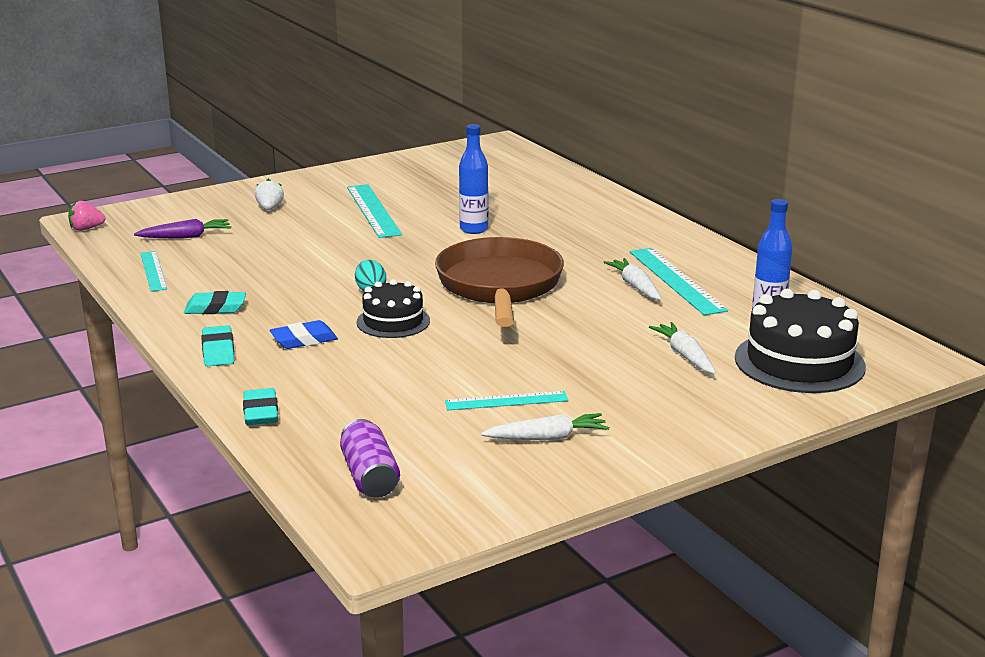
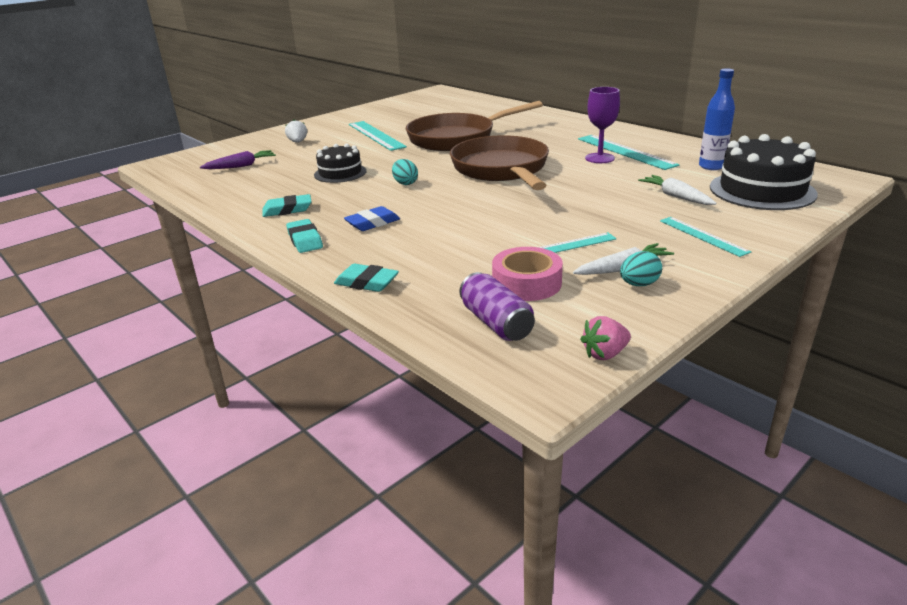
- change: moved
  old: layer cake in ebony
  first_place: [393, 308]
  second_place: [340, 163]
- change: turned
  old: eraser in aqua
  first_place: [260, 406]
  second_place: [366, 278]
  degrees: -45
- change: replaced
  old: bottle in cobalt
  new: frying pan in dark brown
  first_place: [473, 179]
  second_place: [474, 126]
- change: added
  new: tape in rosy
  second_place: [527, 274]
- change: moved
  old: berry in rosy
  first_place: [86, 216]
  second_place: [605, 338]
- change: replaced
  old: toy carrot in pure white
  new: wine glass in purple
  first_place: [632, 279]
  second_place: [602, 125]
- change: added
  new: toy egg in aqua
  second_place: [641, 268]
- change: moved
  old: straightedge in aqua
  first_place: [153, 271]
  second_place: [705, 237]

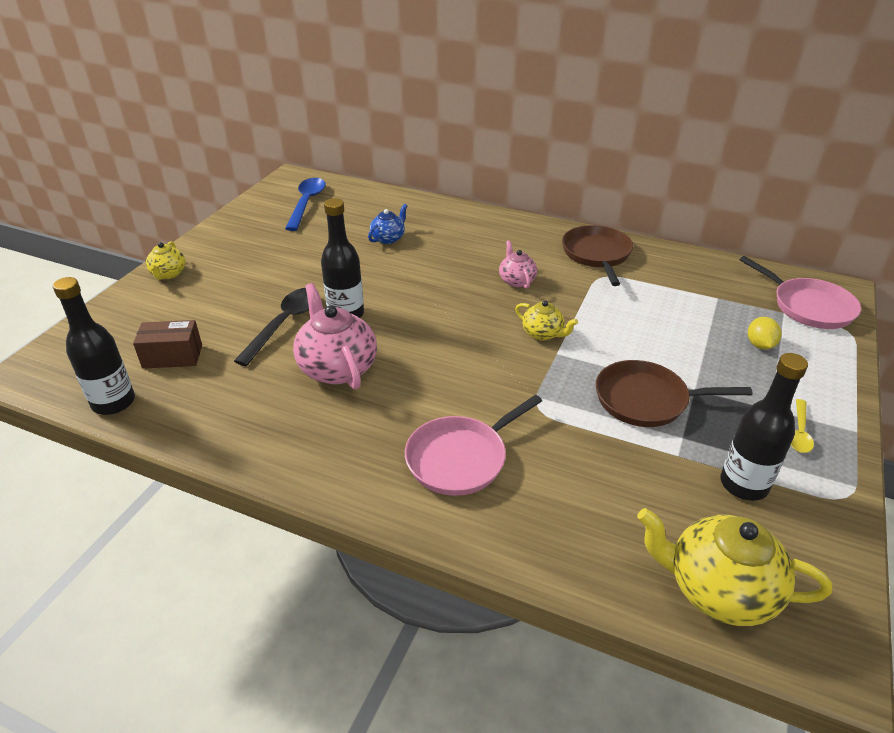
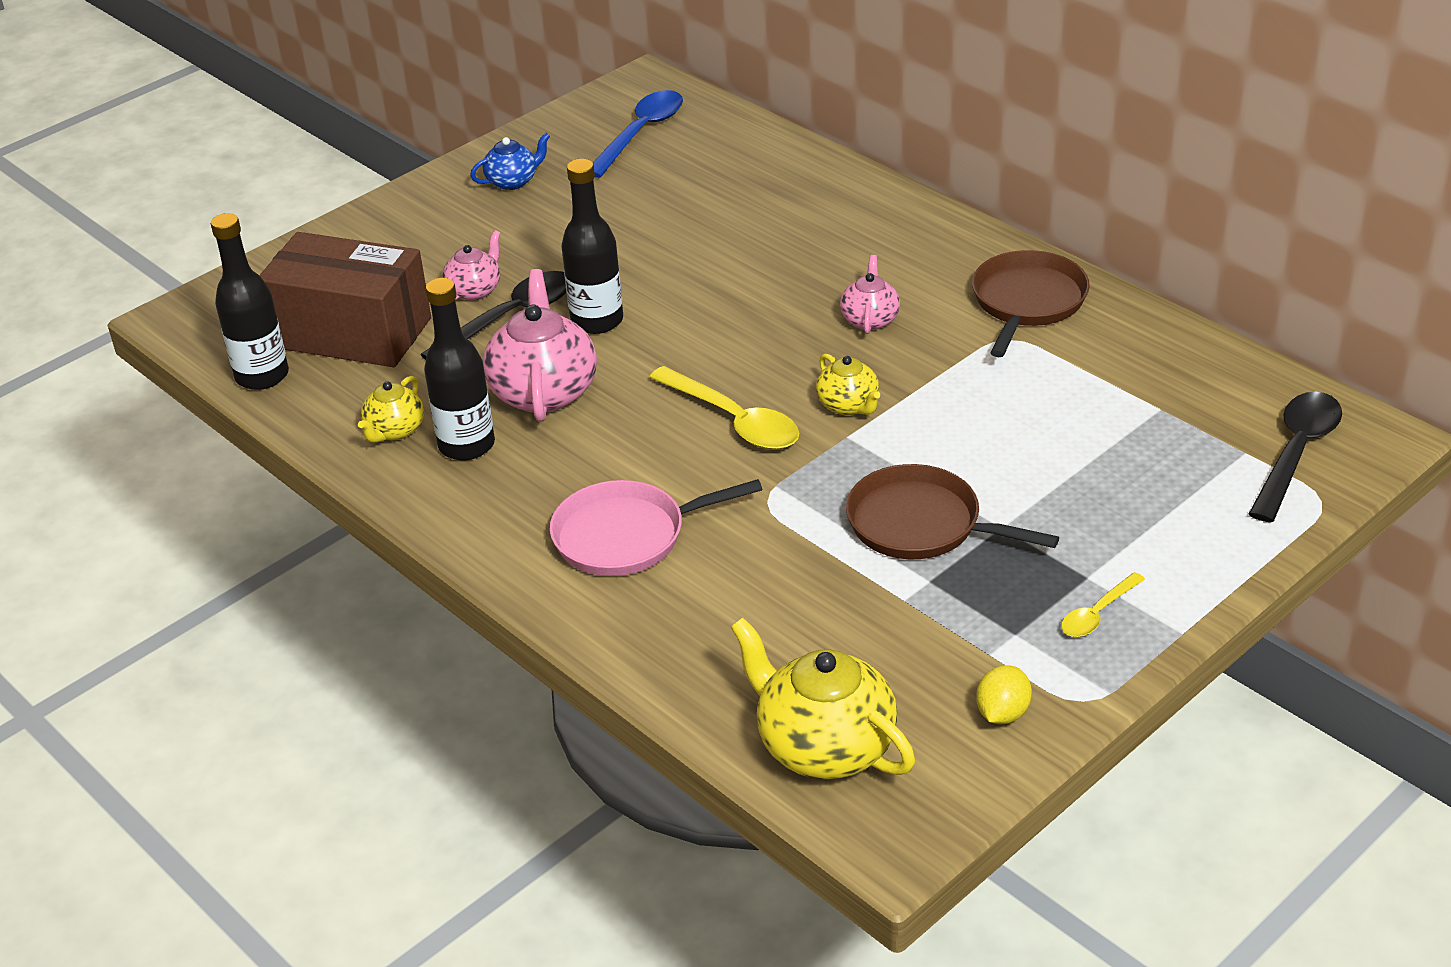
- change: resized
  old: parcel in dark brown
  first_place: [167, 344]
  second_place: [345, 299]
  factor: 1.91
- change: moved
  old: teapot in yellow
  first_place: [166, 260]
  second_place: [391, 409]
- change: moved
  old: bottle in ebony
  first_place: [764, 427]
  second_place: [459, 369]
- change: added
  new: teapot in rosy
  second_place: [471, 265]
- change: moved
  old: teapot in cobalt
  first_place: [387, 224]
  second_place: [510, 161]
- change: added
  new: tablespoon in yellow
  second_place: [724, 408]
- change: moved
  old: lemon in yellow
  first_place: [764, 333]
  second_place: [1004, 694]
- change: replaced
  old: frying pan in rosy
  new: tablespoon in ebony
  first_place: [800, 292]
  second_place: [1295, 457]

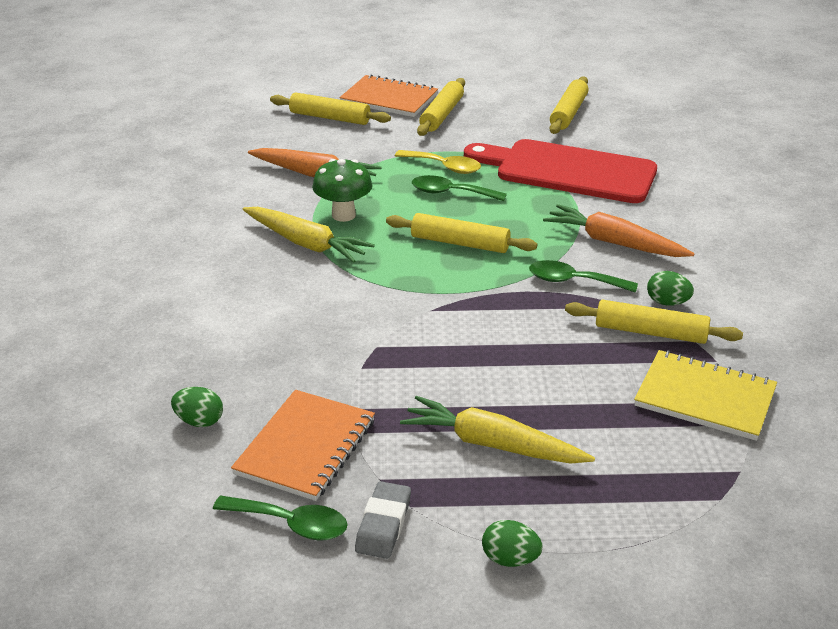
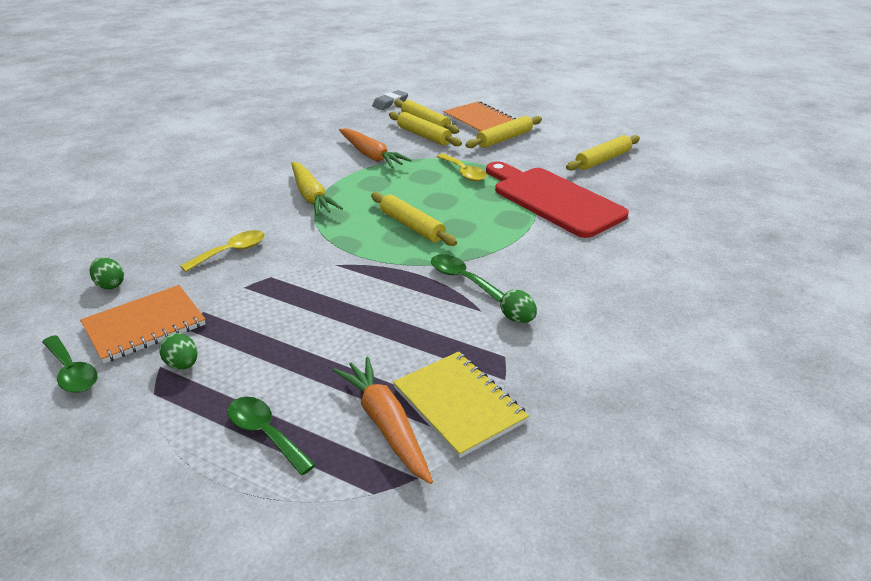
- change: moved
  old: toy egg in green
  first_place: [512, 543]
  second_place: [178, 351]
- change: added
  new: tablespoon in yellow
  second_place: [222, 251]
- change: moved
  old: tablespoon in green
  first_place: [459, 188]
  second_place: [272, 436]
- change: moved
  old: toy carrot in orange
  first_place: [618, 230]
  second_place: [383, 420]
- change: moved
  old: eraser in ash-grey
  first_place: [383, 520]
  second_place: [390, 100]
- change: moved
  old: rolling pin in yellow
  first_place: [654, 322]
  second_place: [425, 129]
- change: removed
  old: fungus in green
  first_place: [342, 190]
- change: removed
  old: toy carrot in yellow
  first_place: [497, 430]

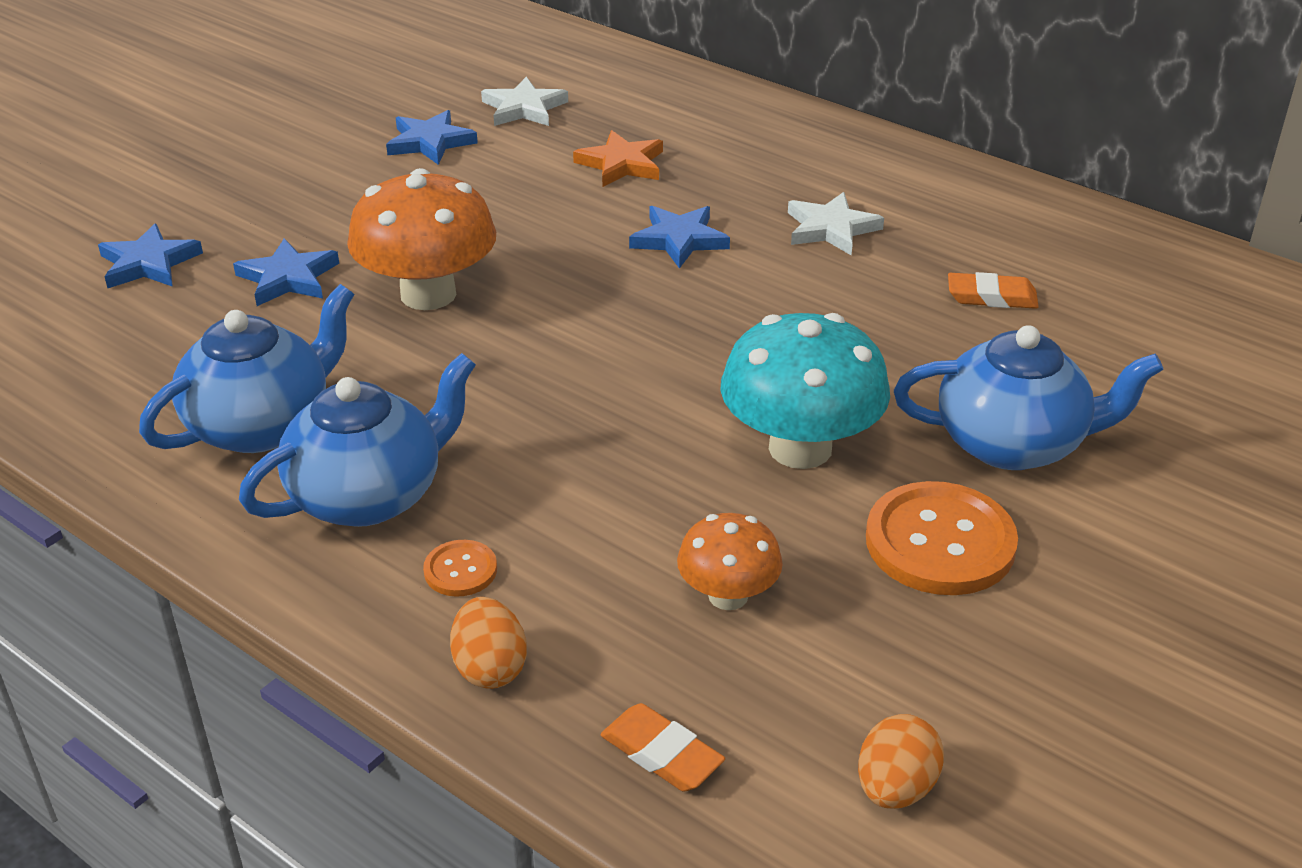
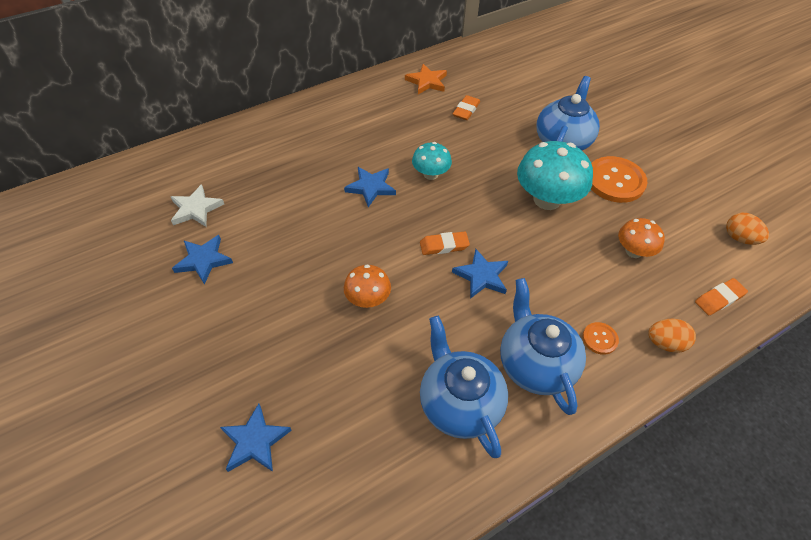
- change: resized
  old: fungus in orange
  first_place: [421, 239]
  second_place: [367, 286]
  factor: 0.56
- change: moved
  old: star in orange
  first_place: [618, 158]
  second_place: [426, 79]
- change: added
  new: fungus in aqua
  second_place: [432, 161]
- change: added
  new: eraser in orange
  second_place: [445, 243]
- change: moved
  old: star in cobalt
  first_place: [286, 272]
  second_place: [480, 274]
- change: removed
  old: star in pure white
  first_place: [836, 223]

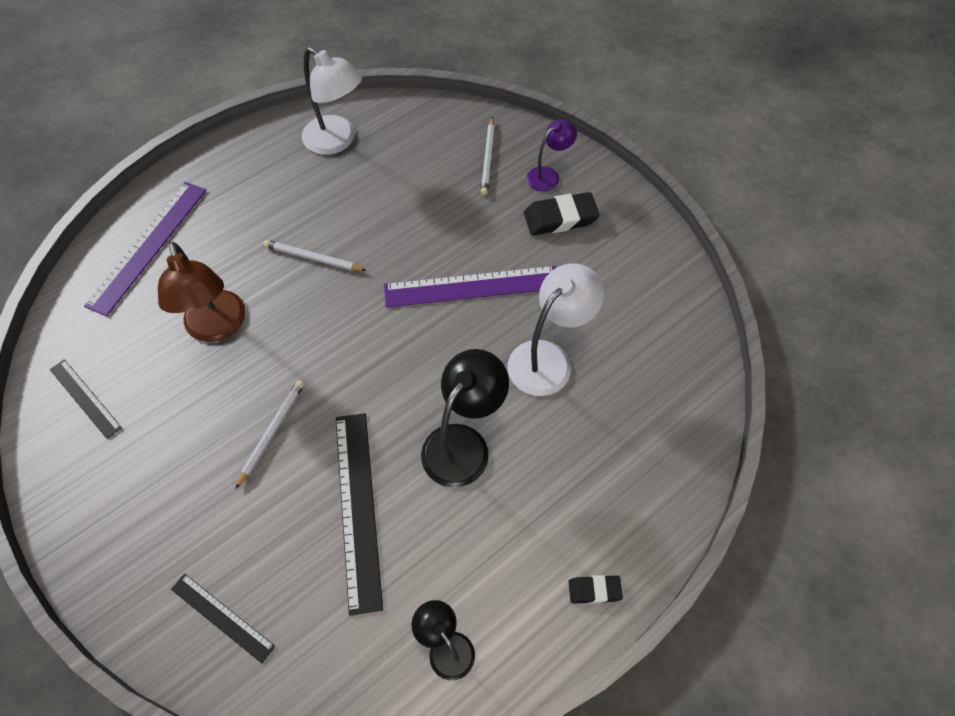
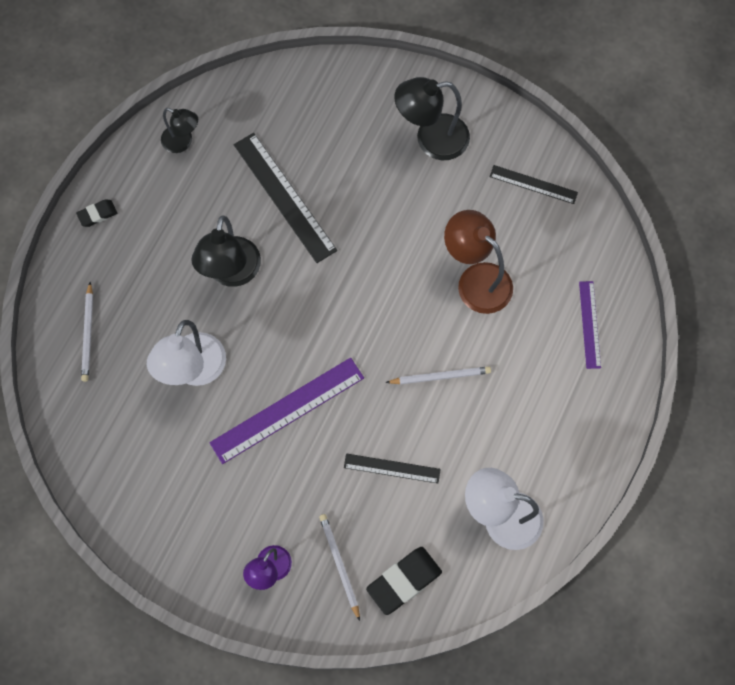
- change: moved
  old: pencil in pure white
  first_place: [269, 434]
  second_place: [87, 332]
- change: moved
  old: straightedge in ebony
  first_place: [223, 618]
  second_place: [392, 468]
- change: moved
  old: eraser in ebony
  first_place: [562, 214]
  second_place: [404, 581]
- change: added
  new: reading lamp in ebony
  second_place: [432, 118]
- change: resized
  old: straightedge in purple
  first_place: [145, 249]
  second_place: [590, 325]
  factor: 0.57

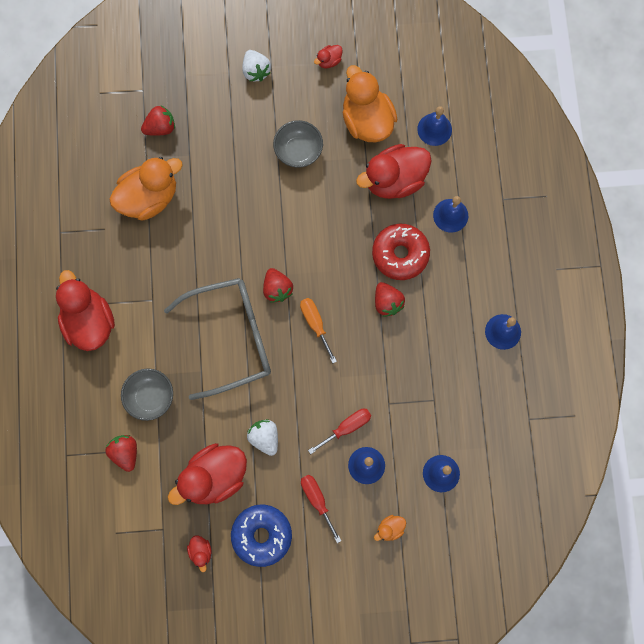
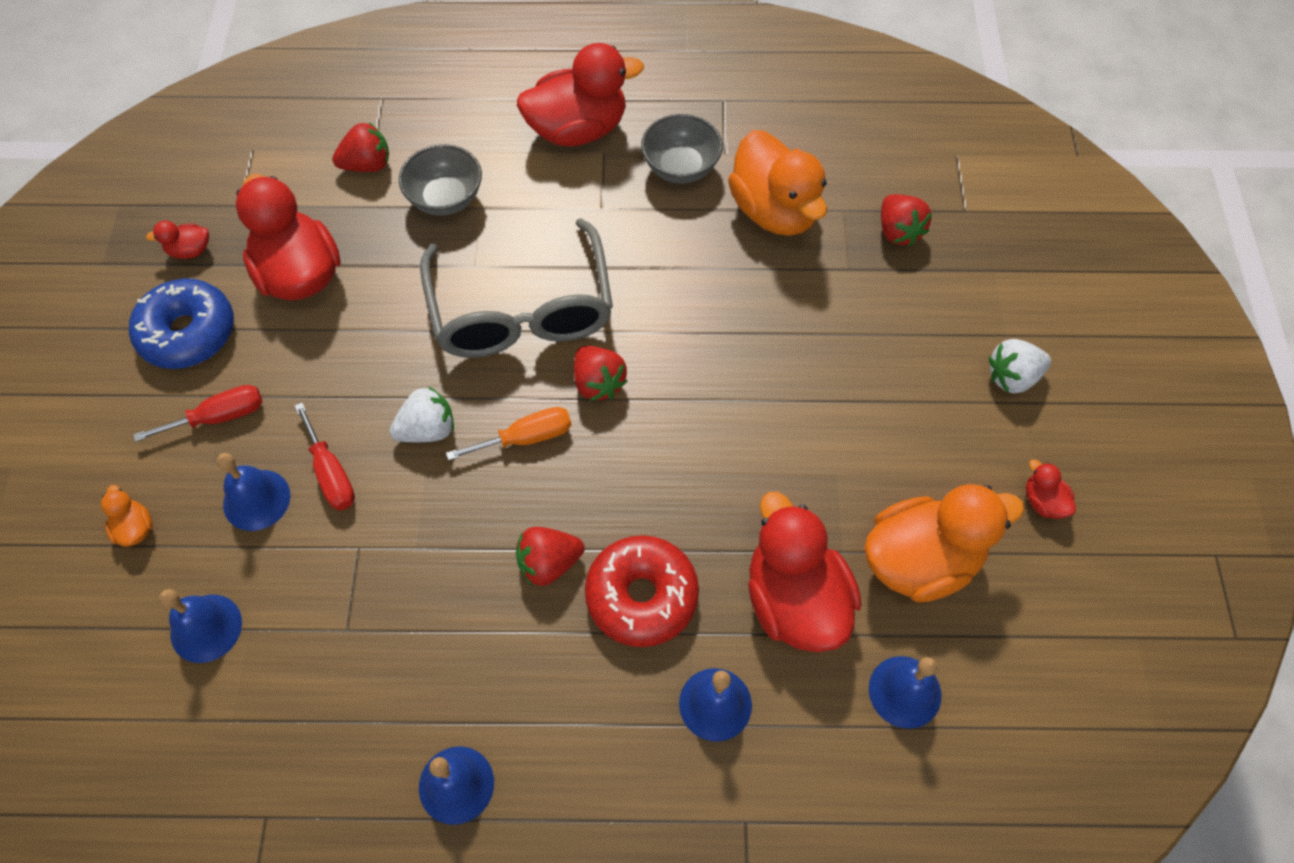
- change: moved
  old: berry in pure white
  first_place: [262, 437]
  second_place: [421, 414]
- change: turned
  old: berry in scarlet
  first_place: [278, 285]
  second_place: [600, 373]
  degrees: -105
- change: moved
  old: serving bowl in ash-grey
  first_place: [298, 144]
  second_place: [682, 149]

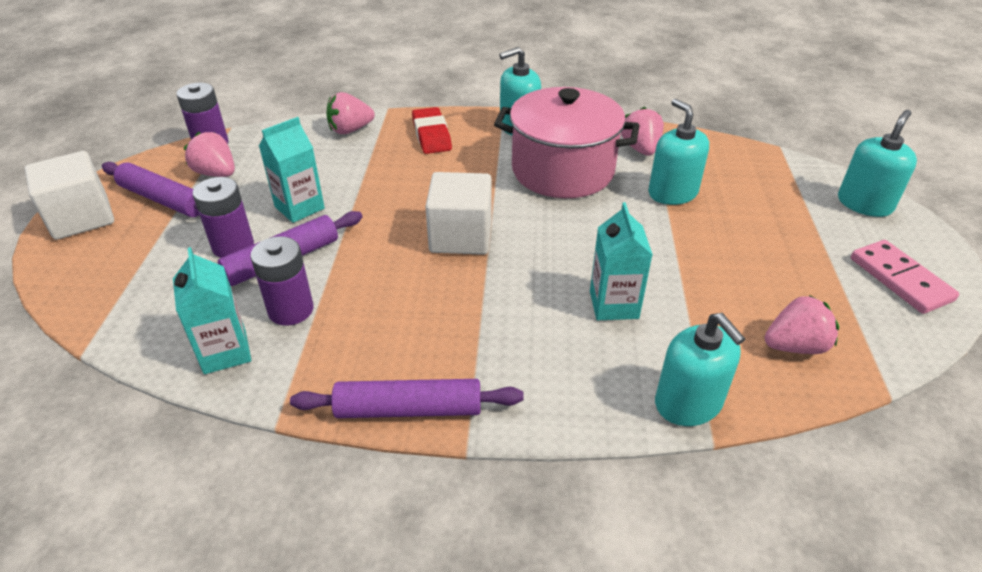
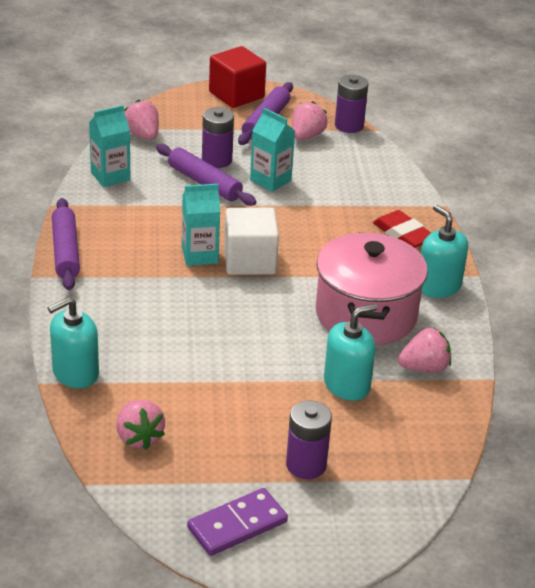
- change: moved
  old: berry in rosy
  first_place: [350, 113]
  second_place: [141, 120]
- change: moved
  old: milk carton in aqua
  first_place: [621, 261]
  second_place: [201, 225]
- change: recoloured
  old: domino piece in rosy
  new: domino piece in purple
  first_place: [905, 277]
  second_place: [237, 522]
- change: recoloured
  old: block in pure white
  new: block in scarlet
  first_place: [69, 195]
  second_place: [237, 77]
- change: moved
  old: AA battery in purple
  first_place: [281, 281]
  second_place: [309, 440]
- change: turned
  old: eraser in scarlet
  first_place: [432, 130]
  second_place: [402, 229]
  degrees: 75
- change: removed
  old: pump bottle in aqua
  first_place: [877, 163]

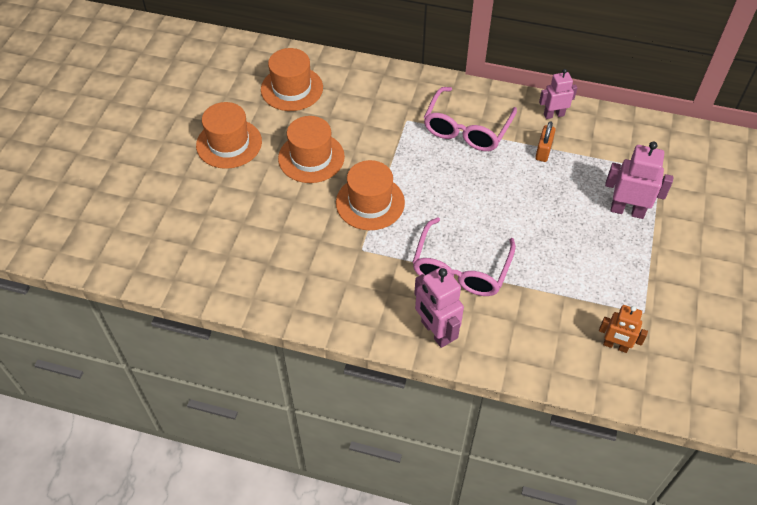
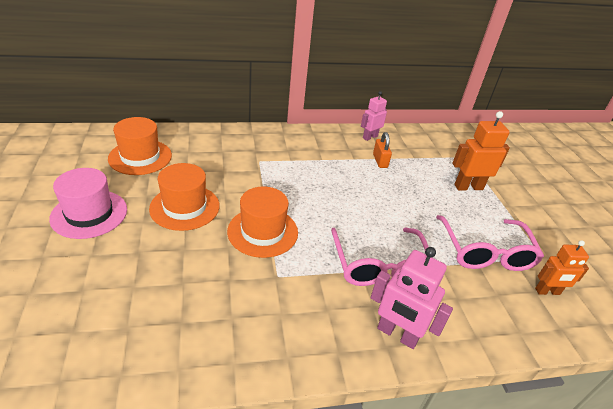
- change: recoloured
  old: tall hat in orange
  new: tall hat in rosy
  first_place: [229, 135]
  second_place: [88, 203]
- change: moved
  old: eyeglasses in rosy
  first_place: [470, 119]
  second_place: [490, 243]
- change: recoloured
  old: robot figure in rosy
  new: robot figure in orange
  first_place: [639, 180]
  second_place: [481, 151]

